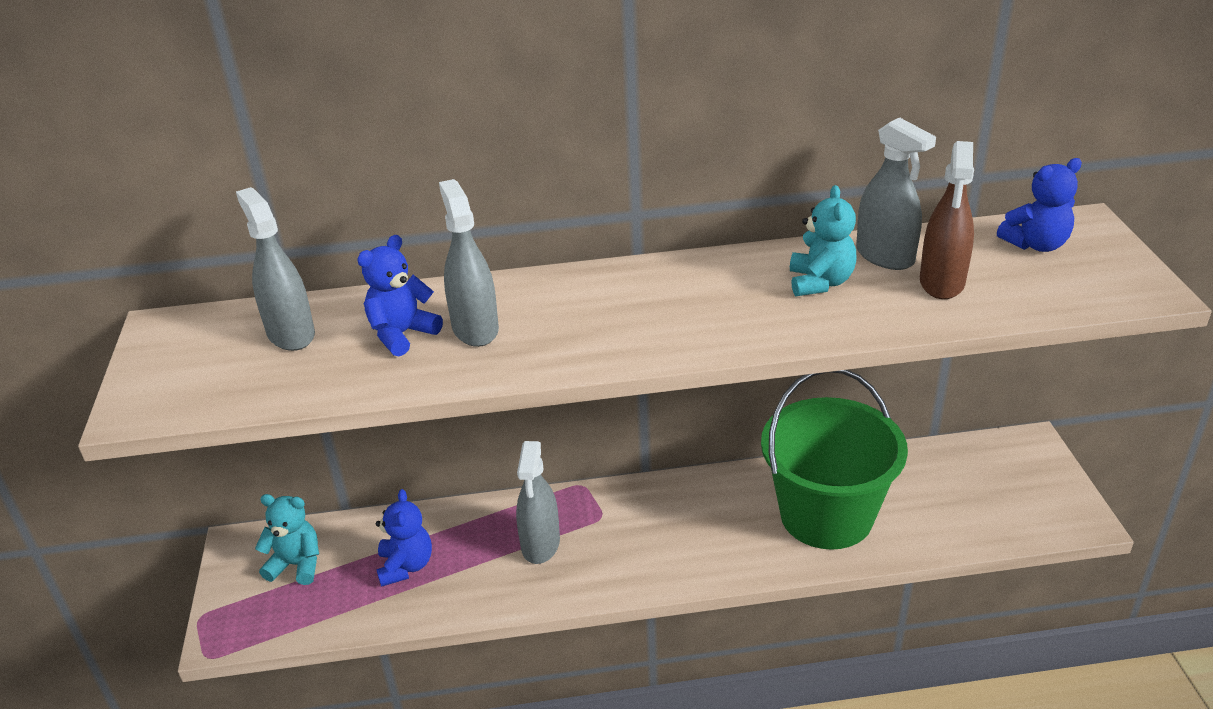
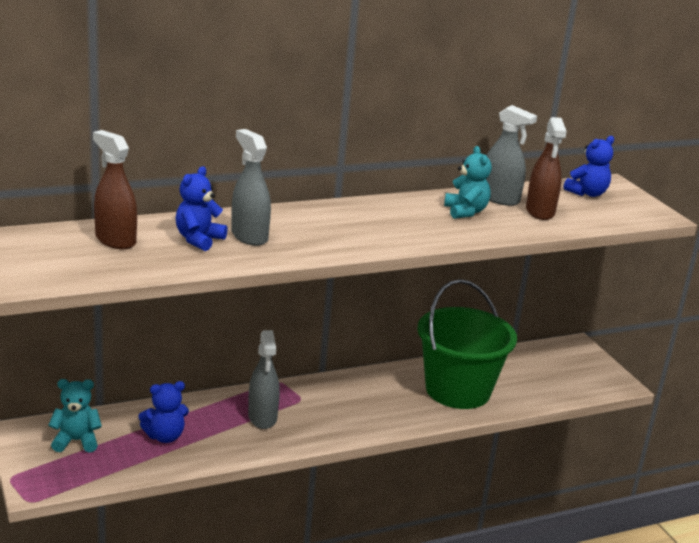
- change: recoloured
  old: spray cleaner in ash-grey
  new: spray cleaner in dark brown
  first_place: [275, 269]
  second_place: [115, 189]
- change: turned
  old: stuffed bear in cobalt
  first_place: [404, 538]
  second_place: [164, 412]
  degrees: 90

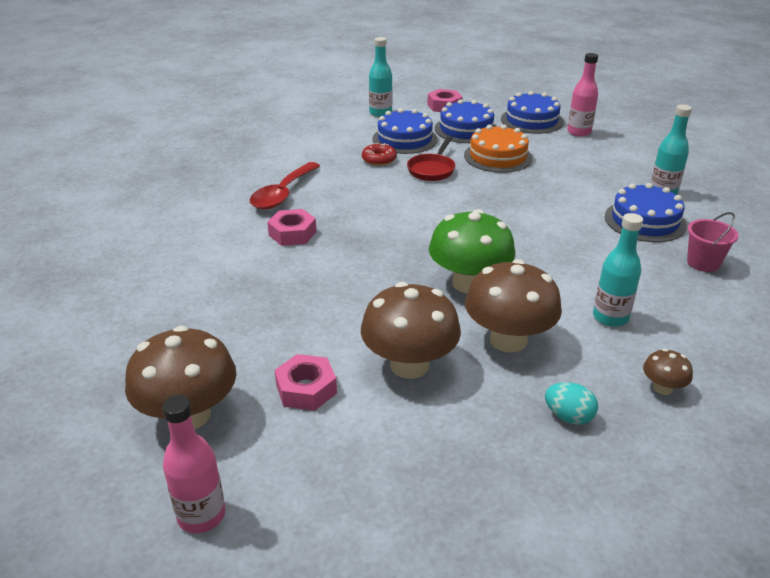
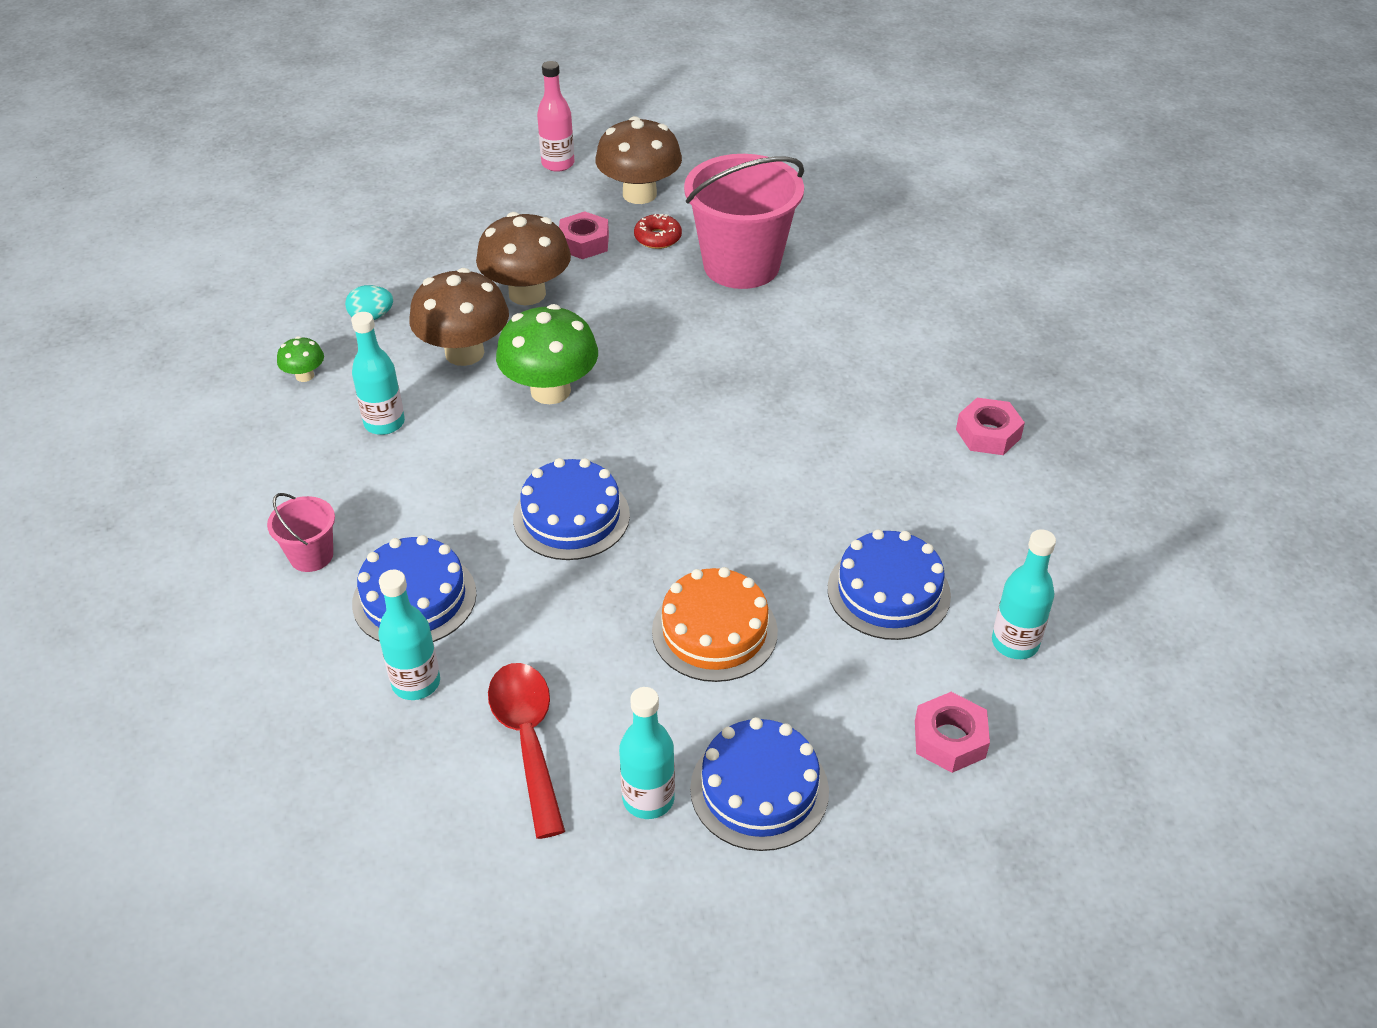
- change: recoloured
  old: fungus in dark brown
  new: fungus in green
  first_place: [668, 372]
  second_place: [300, 359]
- change: moved
  old: tablespoon in scarlet
  first_place: [285, 185]
  second_place: [526, 751]
- change: moved
  old: layer cake in cobalt
  first_place: [466, 121]
  second_place: [571, 509]
- change: recoloured
  old: bottle in rosy
  new: bottle in aqua
  first_place: [582, 95]
  second_place: [647, 753]
- change: moved
  old: glazed donut in scarlet
  first_place: [379, 154]
  second_place: [658, 231]
- change: added
  new: pail in rosy
  second_place: [744, 221]
- change: moved
  old: hex nut in rosy
  first_place: [292, 227]
  second_place: [990, 426]
- change: removed
  old: frying pan in scarlet
  first_place: [431, 159]

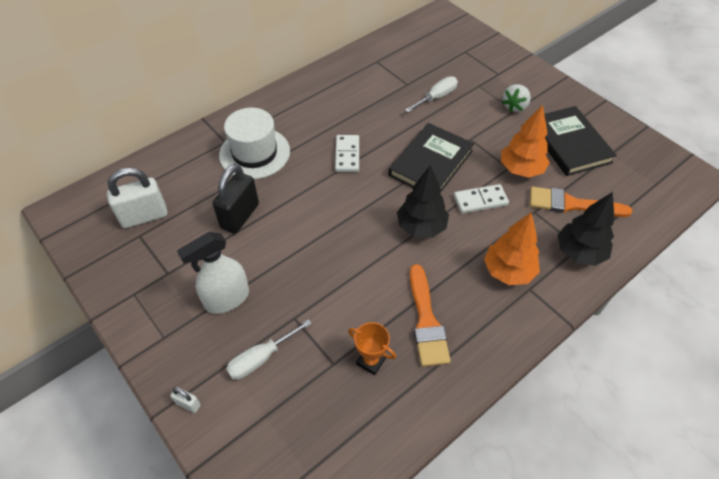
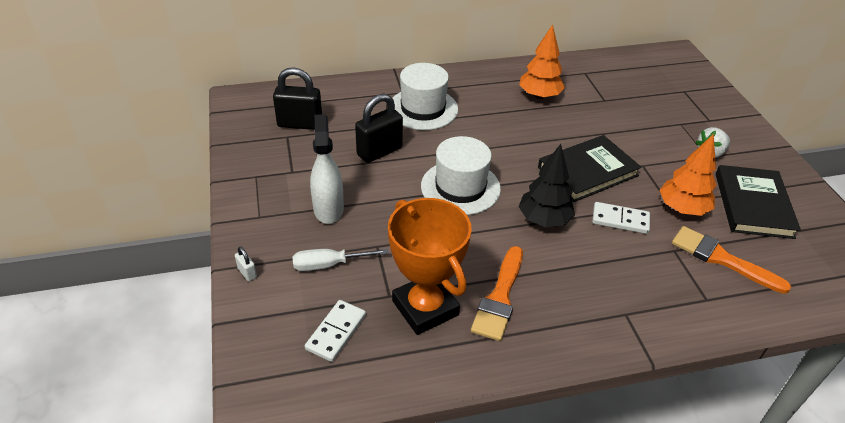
- change: recoloured
  old: lock in pure white
  new: lock in ebony
  first_place: [137, 198]
  second_place: [297, 98]
- change: moved
  old: domino piece in pure white
  first_place: [347, 153]
  second_place: [335, 331]
- change: turned
  old: spray cleaner in pure white
  first_place: [213, 273]
  second_place: [327, 169]
  degrees: 90
- change: resized
  old: prize cup in orange
  first_place: [372, 348]
  second_place: [430, 266]
  factor: 2.14
- change: added
  new: tall hat in pure white
  second_place: [461, 175]
- change: moved
  old: fir tree in orange
  first_place: [512, 248]
  second_place: [542, 61]
- change: removed
  old: flat screwdriver in pure white
  first_place: [431, 94]
- change: removed
  old: fir tree in ebony
  first_place: [586, 229]

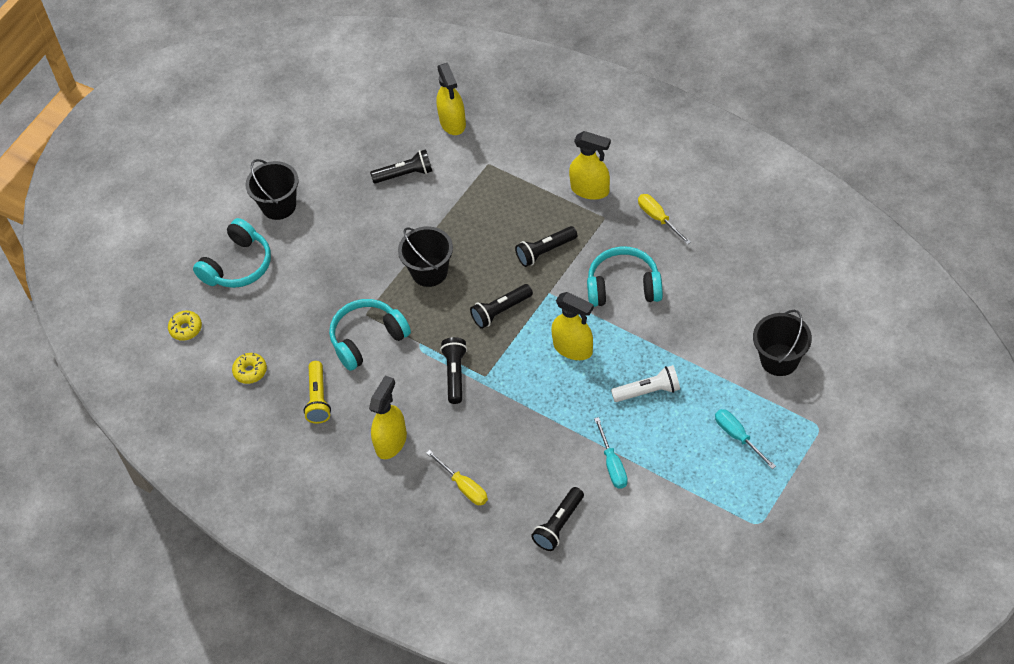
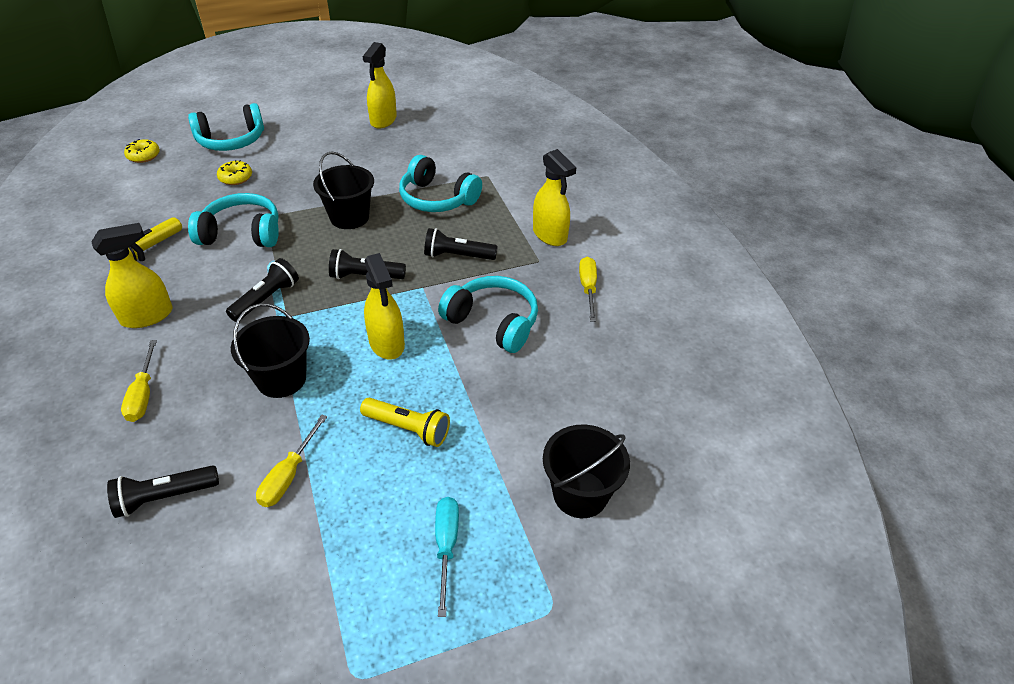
- change: moved
  old: glazed donut in yellow
  first_place: [249, 368]
  second_place: [234, 172]
- change: moved
  old: pail in ebony
  first_place: [272, 189]
  second_place: [270, 350]
- change: recoloured
  old: flat screwdriver in aqua
  new: flat screwdriver in yellow
  first_place: [611, 453]
  second_place: [291, 461]
- change: recoloured
  old: torch in pure white
  new: torch in yellow
  first_place: [645, 383]
  second_place: [405, 422]
- change: moved
  old: spray cleaner in yellow
  first_place: [451, 99]
  second_place: [380, 85]
- change: added
  new: headset in aqua
  second_place: [440, 183]
- change: removed
  old: torch in ebony
  first_place: [401, 166]

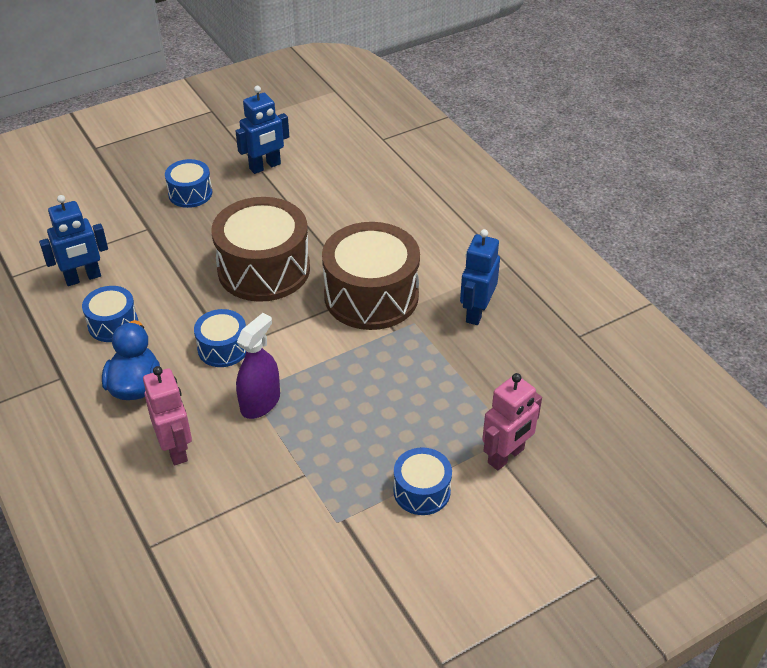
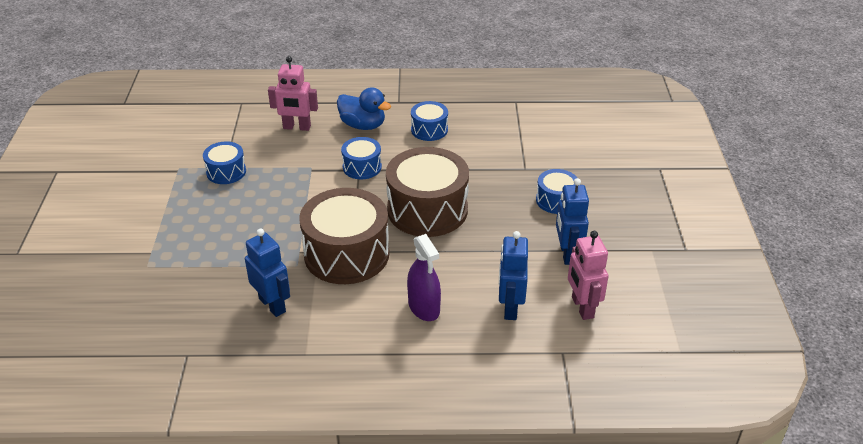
- change: moved
  old: toy drum in cobalt
  first_place: [422, 481]
  second_place: [224, 162]
- change: moved
  old: spray cleaner in purple
  first_place: [258, 366]
  second_place: [424, 277]
- change: moved
  old: robot figure in cobalt
  first_place: [73, 240]
  second_place: [513, 275]
- change: moved
  old: robot figure in rosy
  first_place: [512, 421]
  second_place: [588, 275]

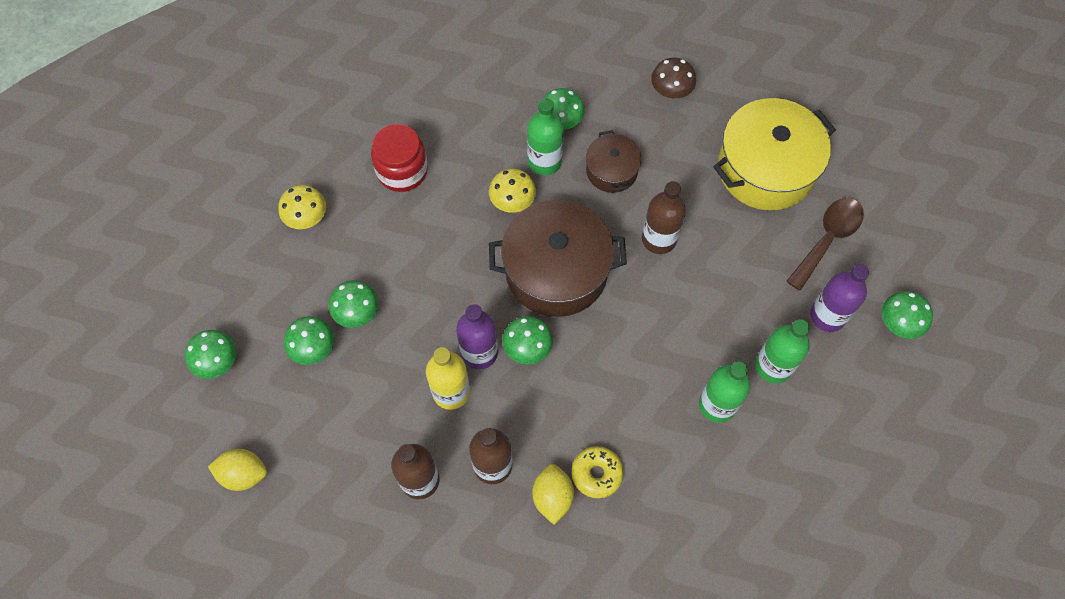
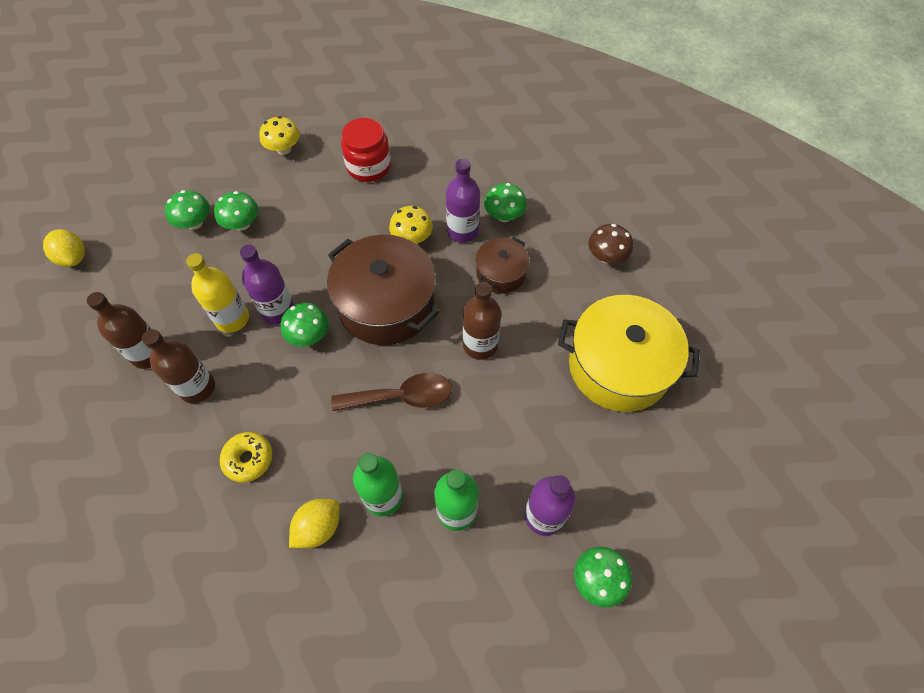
- change: moved
  old: lemon in yellow
  first_place: [553, 494]
  second_place: [314, 523]
- change: moved
  old: tablespoon in dark brown
  first_place: [825, 244]
  second_place: [391, 392]
- change: recoloured
  old: bottle in green
  new: bottle in purple
  first_place: [545, 136]
  second_place: [463, 201]
- change: removed
  old: fungus in green
  first_place: [210, 354]

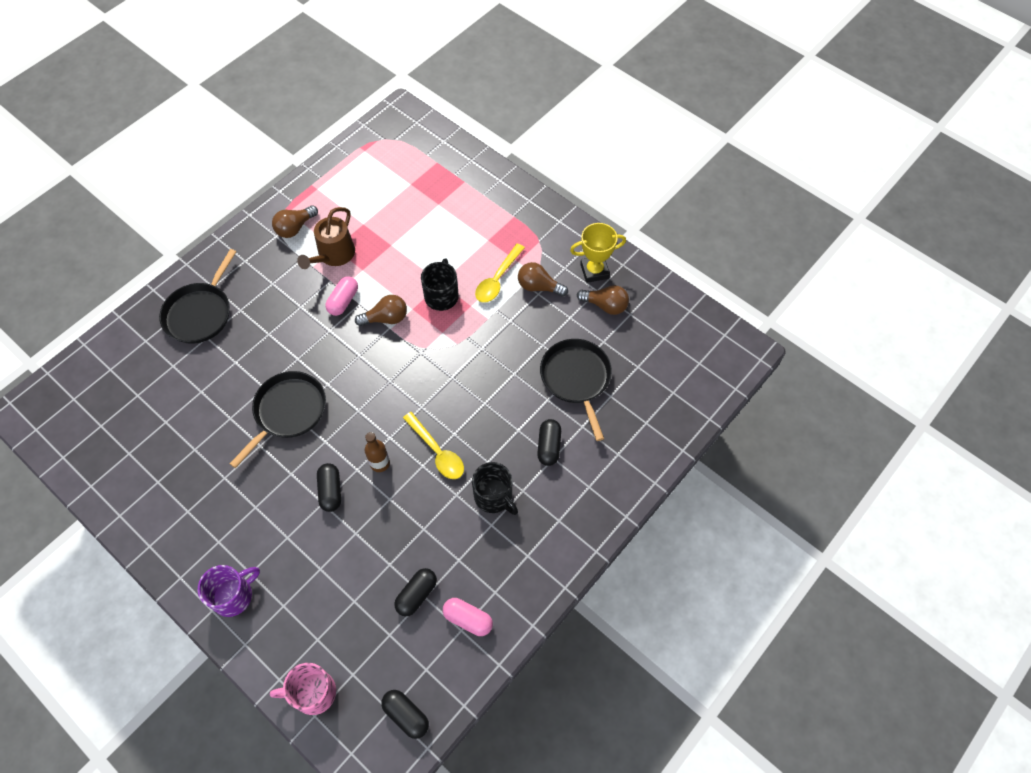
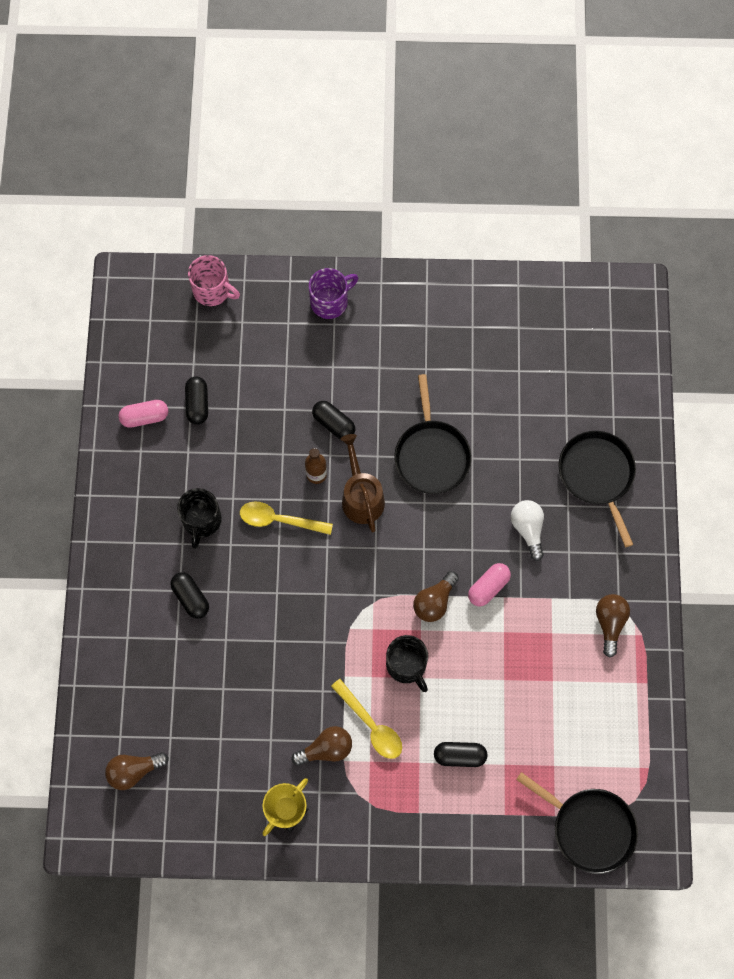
- change: moved
  old: lightbulb in dark brown
  first_place: [603, 300]
  second_place: [137, 771]
- change: turned
  old: mug in ebony
  first_place: [495, 488]
  second_place: [199, 518]
  degrees: -90
- change: turned
  old: mug in rosy
  first_place: [303, 689]
  second_place: [214, 280]
  degrees: 75
- change: turned
  old: mug in purple
  first_place: [229, 591]
  second_place: [333, 293]
  degrees: -135
- change: turned
  old: tablespoon in yellow
  first_place: [500, 273]
  second_place: [366, 719]
  degrees: 150
- change: moved
  old: sprinkling can in dark brown
  first_place: [326, 238]
  second_place: [363, 483]
- change: moved
  old: pill in ebony
  first_place: [405, 714]
  second_place: [461, 754]
- change: turned
  old: pill in rosy
  first_place: [342, 296]
  second_place: [489, 584]
  degrees: 60
- change: added
  new: lightbulb in pure white
  second_place: [527, 530]
- change: moved
  old: frying pan in ebony
  first_place: [576, 390]
  second_place: [577, 823]

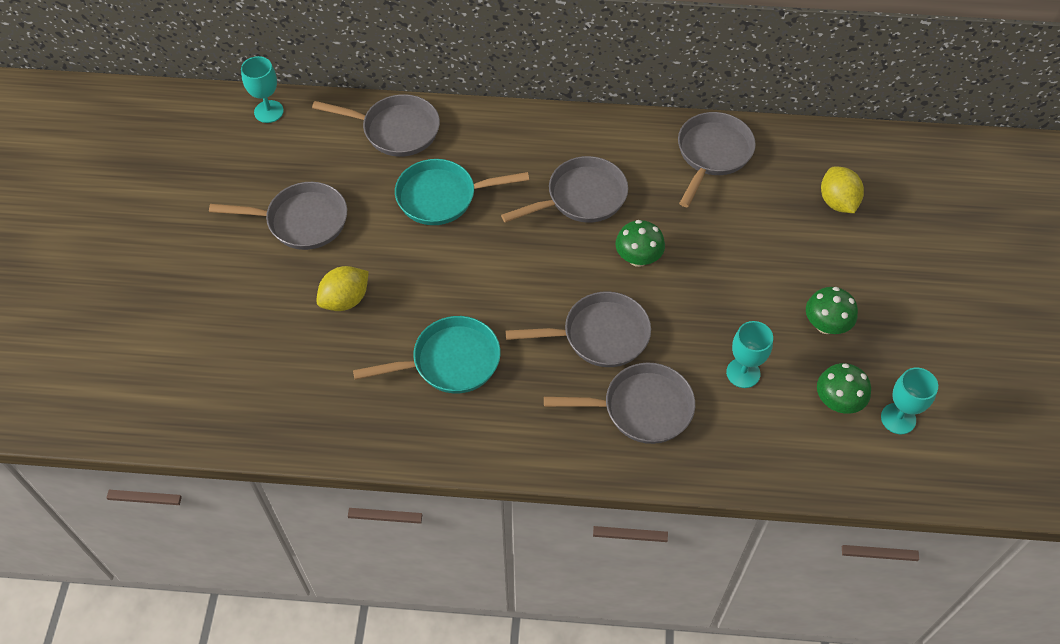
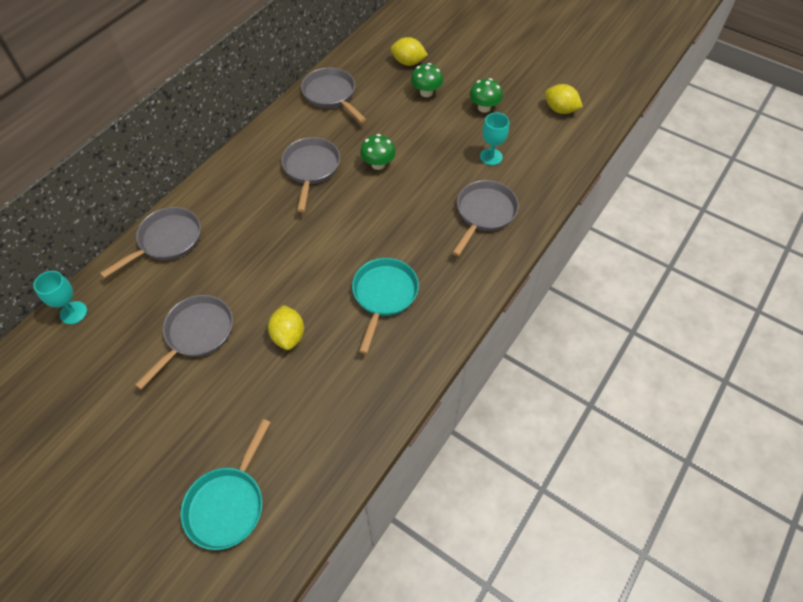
- change: moved
  old: frying pan in aqua
  first_place: [462, 192]
  second_place: [226, 484]
- change: moved
  old: fungus in green
  first_place: [844, 388]
  second_place: [427, 80]
- change: replaced
  old: wine glass in aqua
  new: lemon in yellow
  first_place: [909, 401]
  second_place: [564, 99]
- change: removed
  old: frying pan in ash-grey
  first_place: [578, 329]

